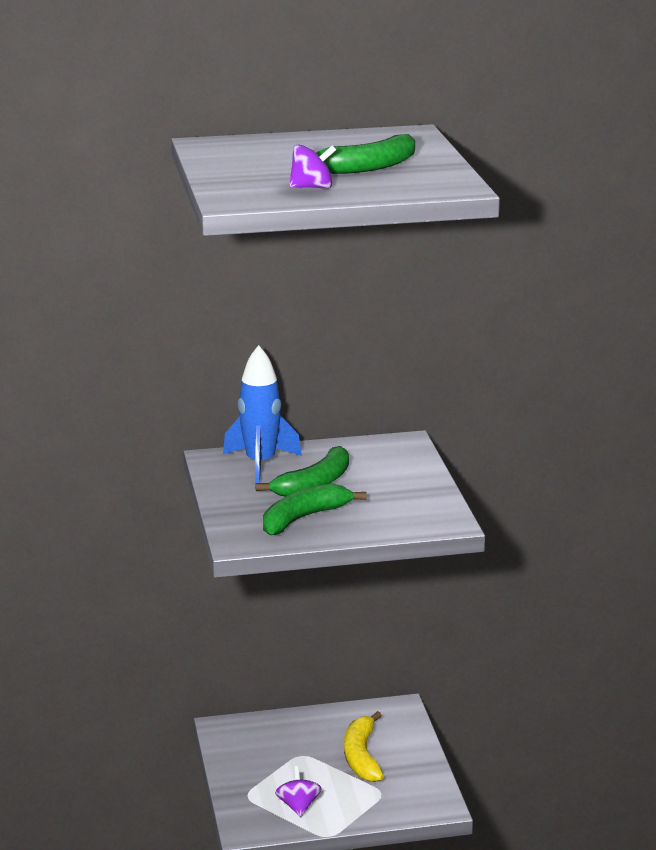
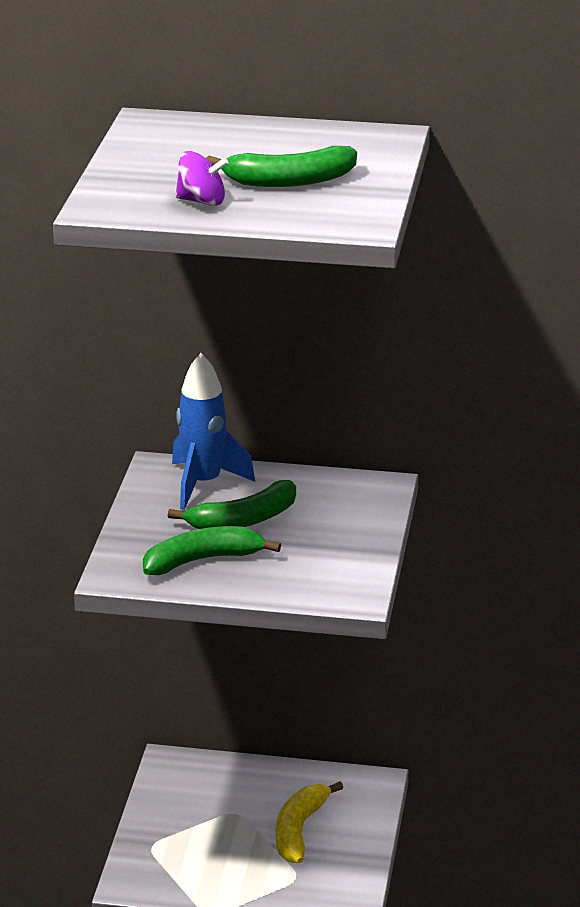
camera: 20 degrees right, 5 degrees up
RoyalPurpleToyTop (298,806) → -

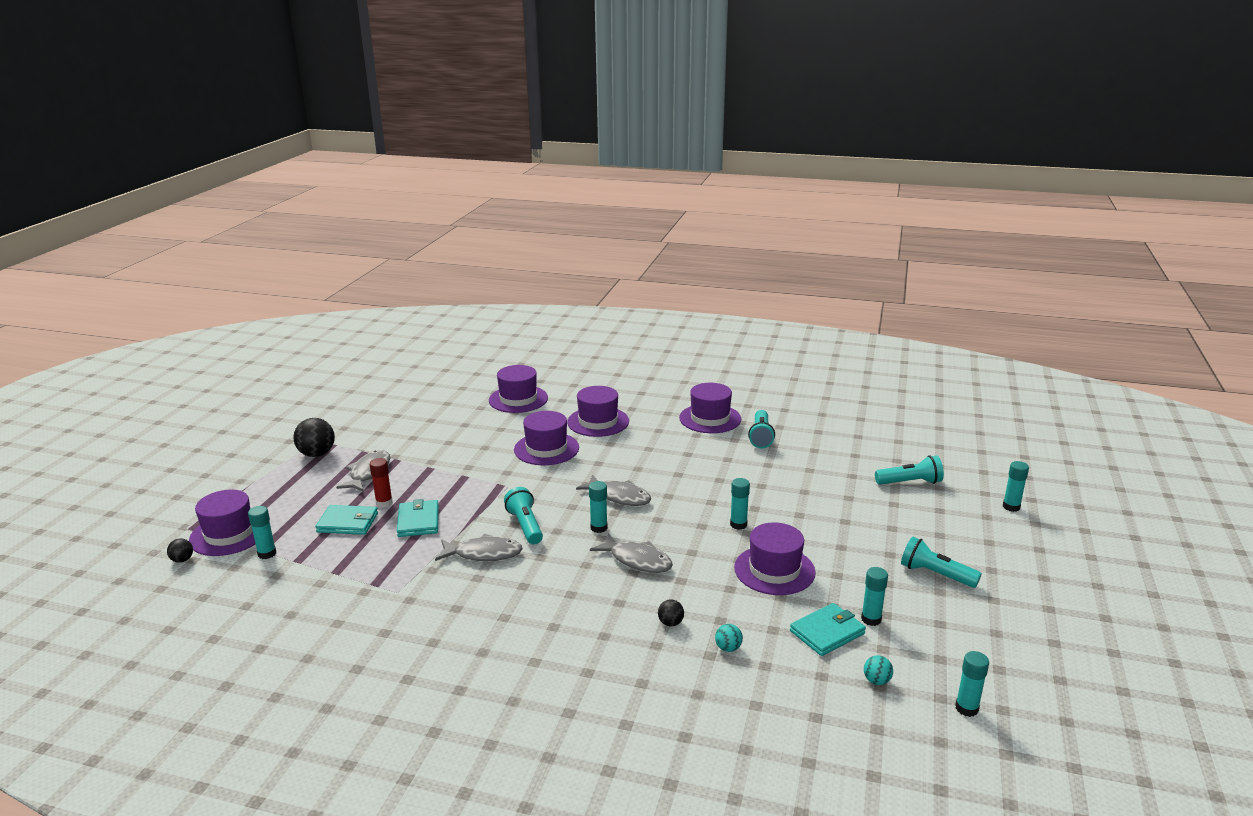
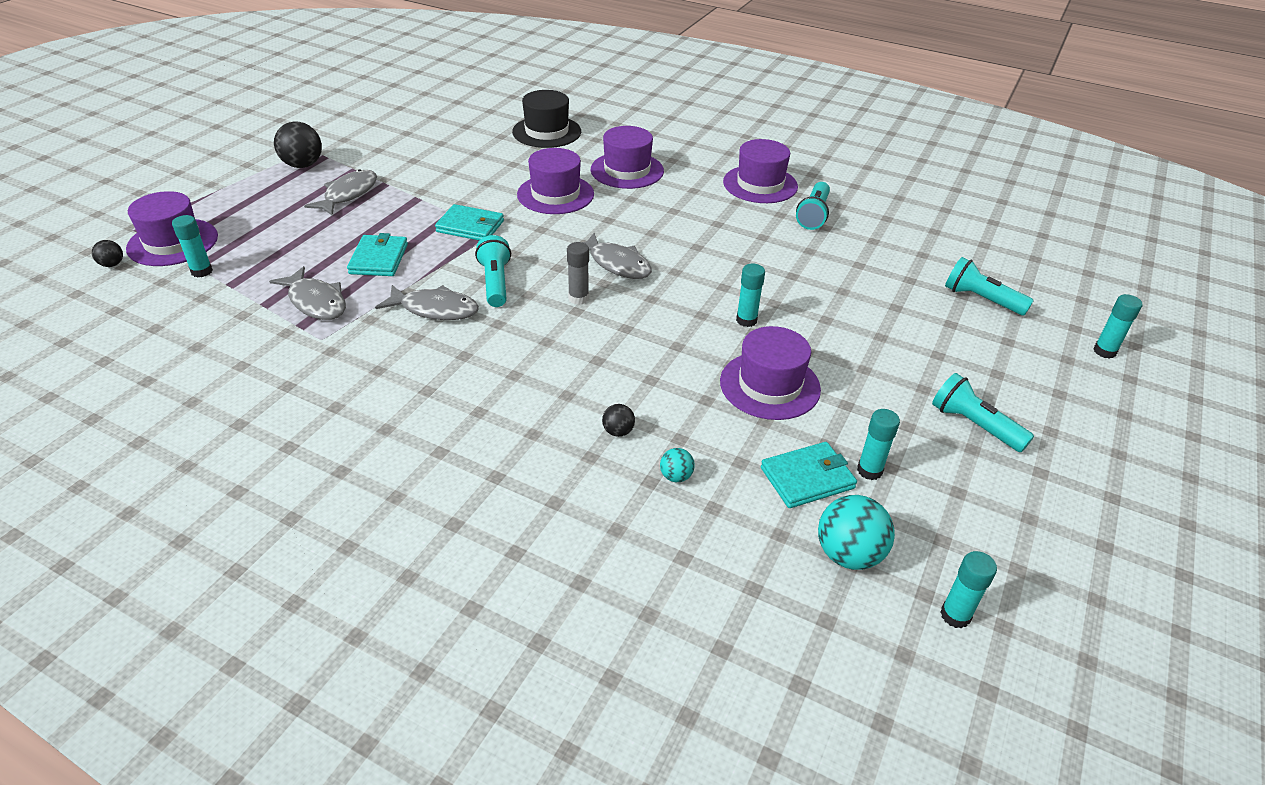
camera: 10 degrees right, 15 degrees up
TealWallet (348,523) → TealWallet (470,226), move
RedGlue (384,503) → -
RoyalPurpleTopHat (518,399) → EbonyTopHat (547,132)
TealGlue (599,528) → GrayGlue (578,298)
GrayToyFish (637,560) → GrayToyFish (316,302), move
TealPlayBall (876,681) → TealPlayBall (848,554), x1.96
TealFlashlight (910,482) → TealFlashlight (981,299), 150 degrees counterclockwise

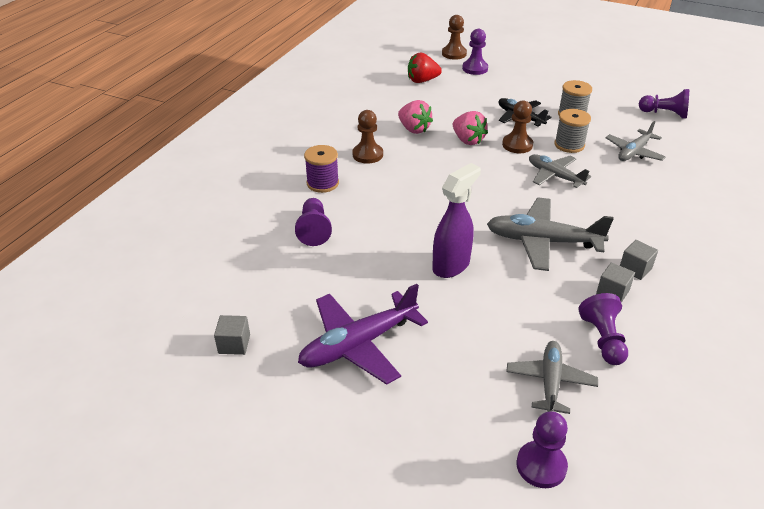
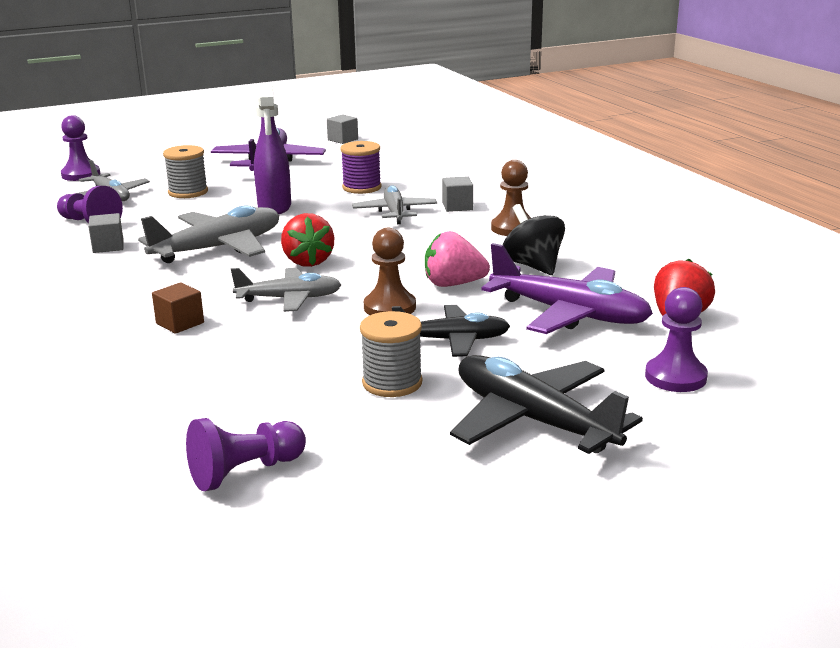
camera: 130 degrees right, 15 degrees down
RoyalPurpleGamePawn (314,230) → -
RoyalPurpleReelOfThread (322,183) → RoyalPurpleReelOfThread (362,187), move
PinkBerry (414,129) → EbonyToyTop (533,266)
RussetGamePawn (454,54) → -
GrayReelOfThread (569,145) → GrayReelOfThread (188,192), move
GrayAeroplane (633,152) → GrayAeroplane (395,212), move
GraySolidCube (635,268) → GraySolidCube (457,206), move
- → RussetSolidCube (180,323)
- → RedBerry (308,261)
- → EbonyAeroplane (533,420)
- → RoyalPurpleAeroplane (569,314)

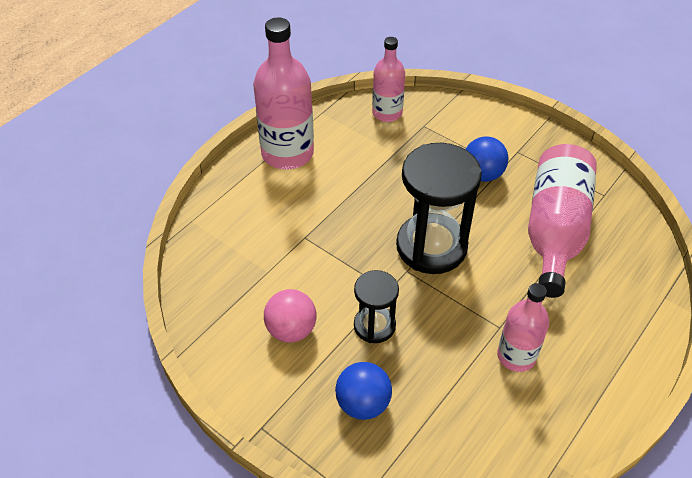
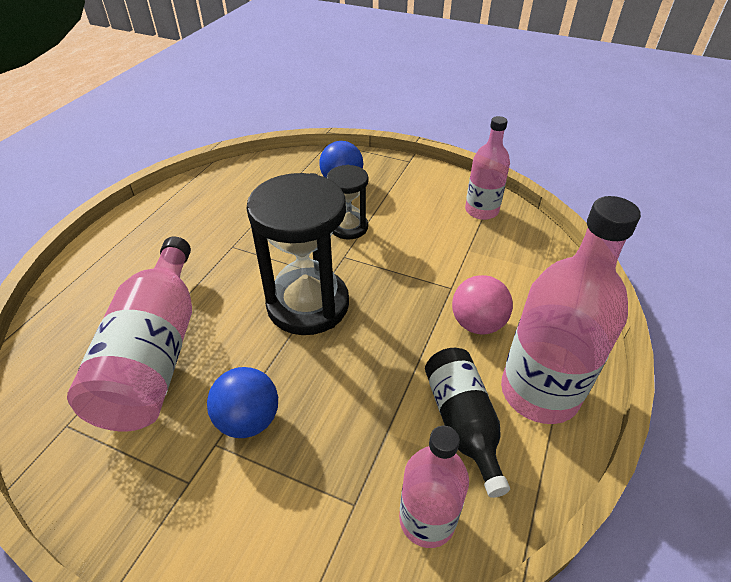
camera: 165 degrees right, 5 degrees down
PinkPlayBall (291,330) → PinkPlayBall (477,324), move
PinkDrinkBottle (516,356) → PinkDrinkBottle (481,210), move
- → EbonyDrinkBottle (462,422)

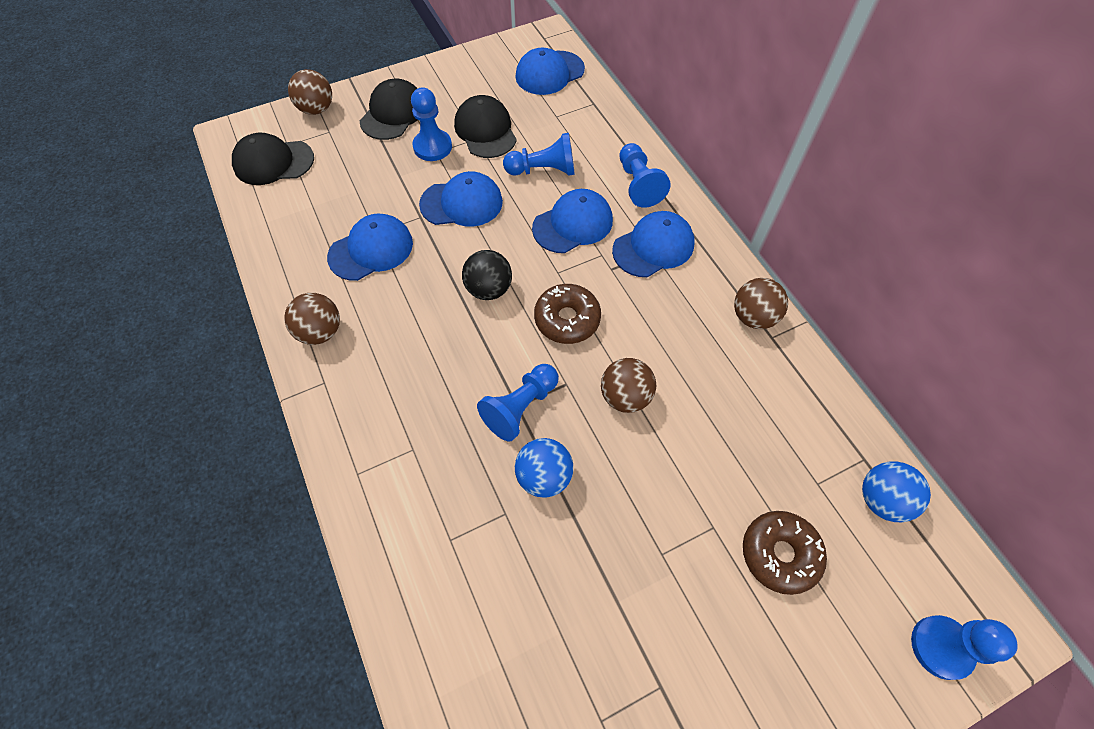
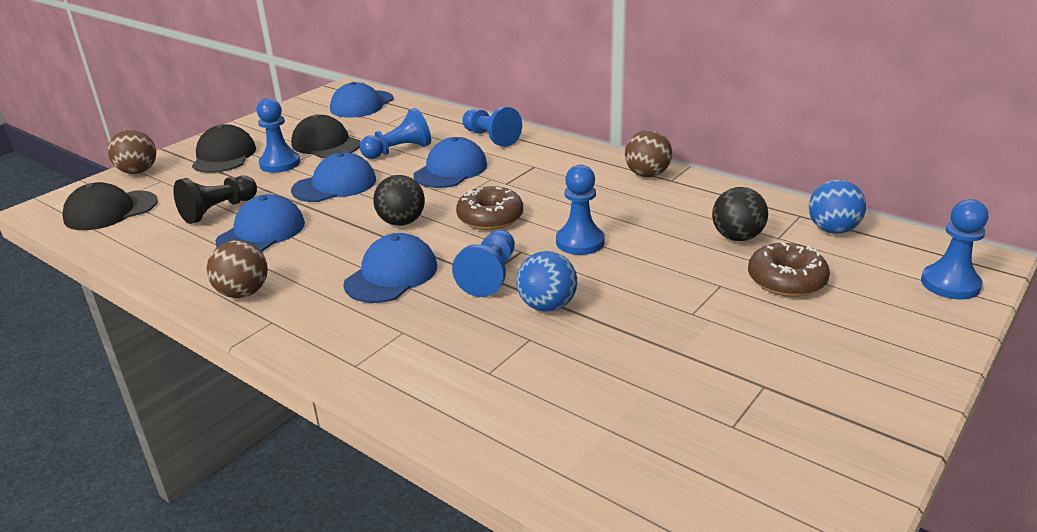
camera: 25 degrees left, 30 degrees down
RussetPlayBall (625,397) → RoyalBlueGamePawn (580,242)
RoyalBluePeakedCap (653,247) → RoyalBluePeakedCap (391,275), move
- → EbonyGamePawn (218,210)
- → EbonyPlayBall (737,237)

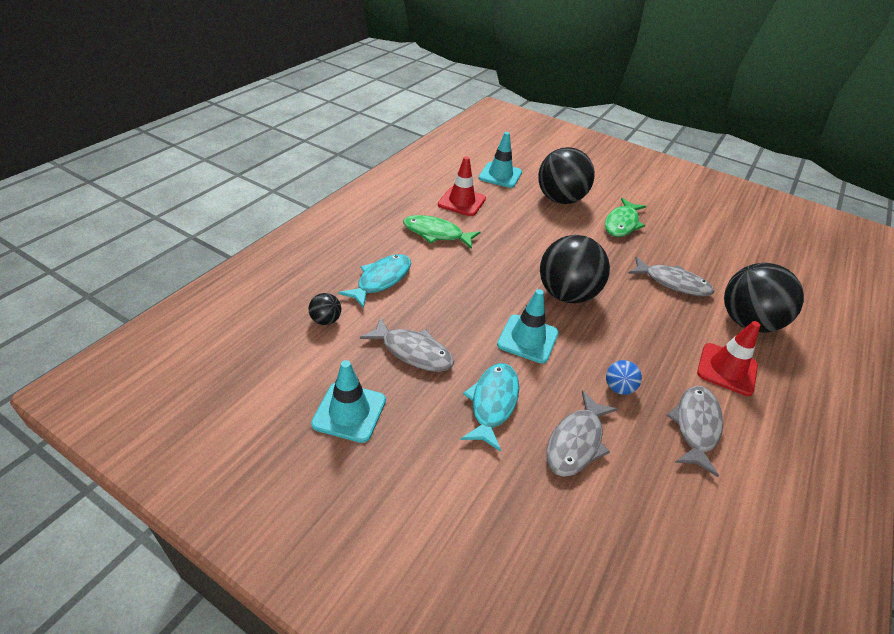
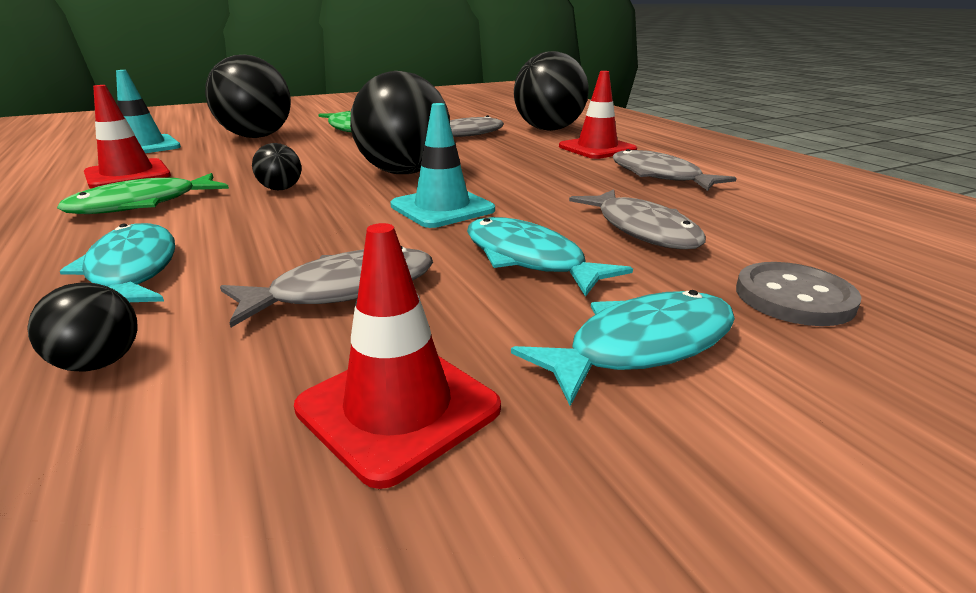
camera: 55 degrees left, 15 degrees down
TealTrafficCone (349,412) → RedTrafficCone (398,408)
RoyalBluePlayBall (618,388) → -
- → EbonyPlayBall (281,189)
- → TealToyFish (641,346)
- → GrayButton (794,297)

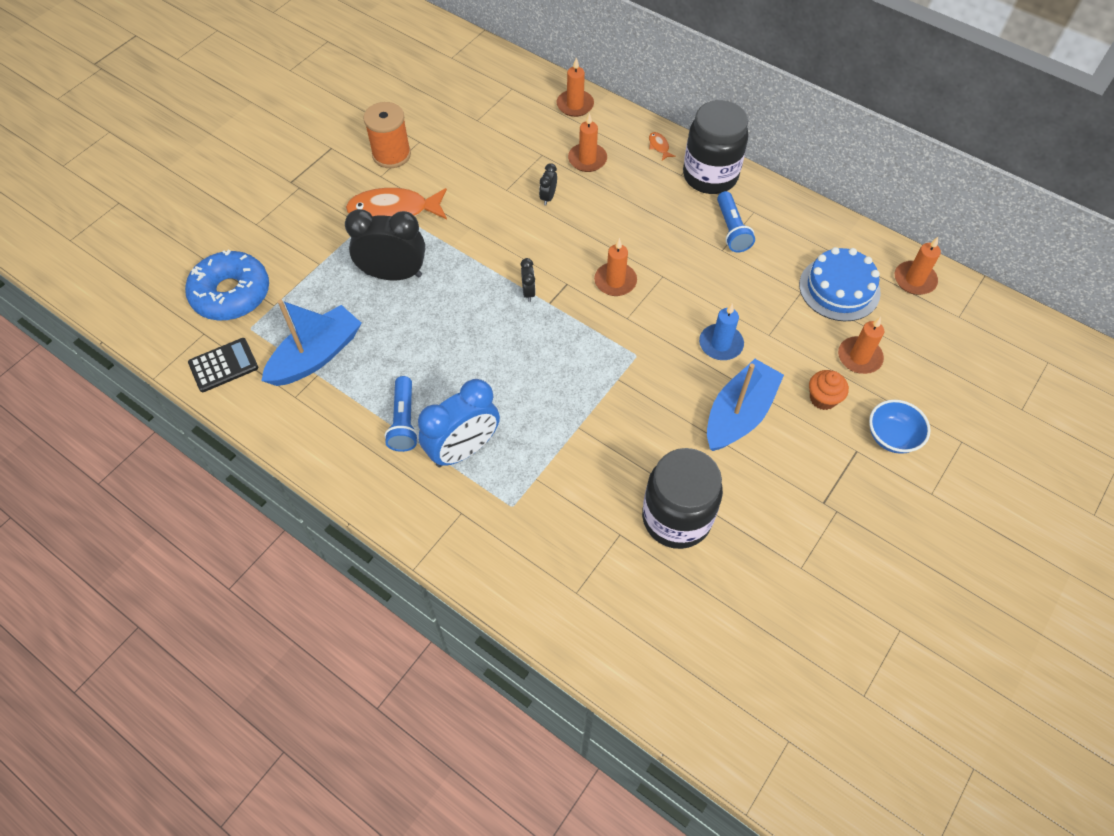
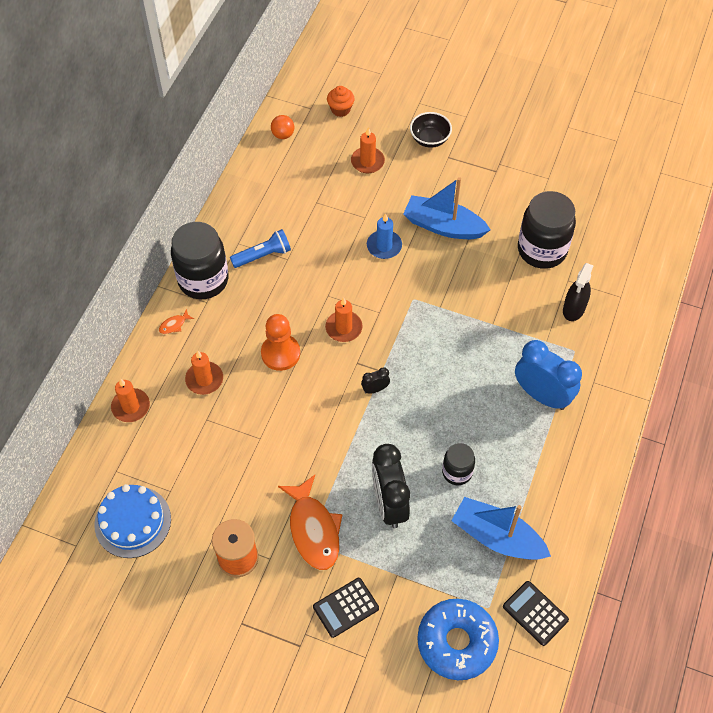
camera: 105 degrees left, 0 degrees up
RoyalBlueFlashlight (404,421) → -
EbonyAlarmClock (548,197) → -
RoyalBlueGateau (839,288) → RoyalBlueGateau (133,521), move
BrightOrangeCupcake (823,398) → BrightOrangeCupcake (340,109), move
RoyalBlueServingBowl (892,437) → EbonyServingBowl (430,139)
BrightOrangeWaxCandle (914,280) → BrightOrangePlayBall (283,135)
- → BrightOrangeGamePawn (280,353)
- → EbonyAddingMachine (346,607)
- → EbonyJar (457,472)
- → EbonySprayCleaner (574,309)

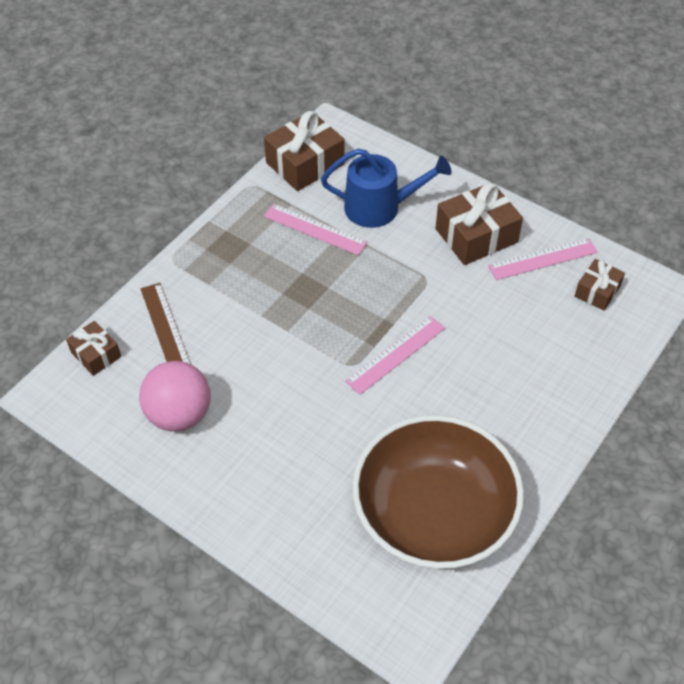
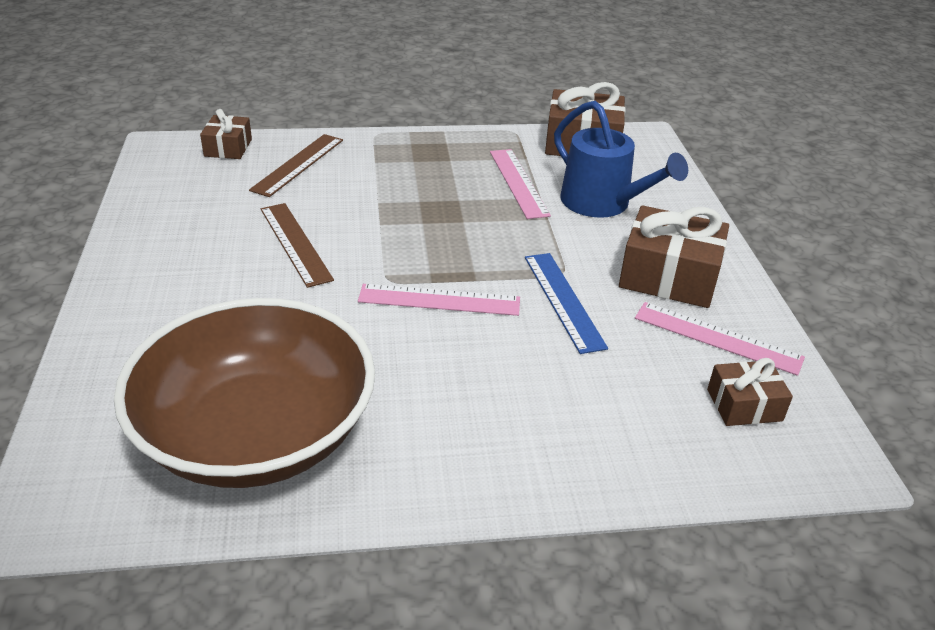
camera: 45 degrees right, 15 degrees down
PinkPlayBall (179,414) → -
- → RussetMeasuringStick (295,243)
- → RoyalBlueMeasuringStick (563,300)

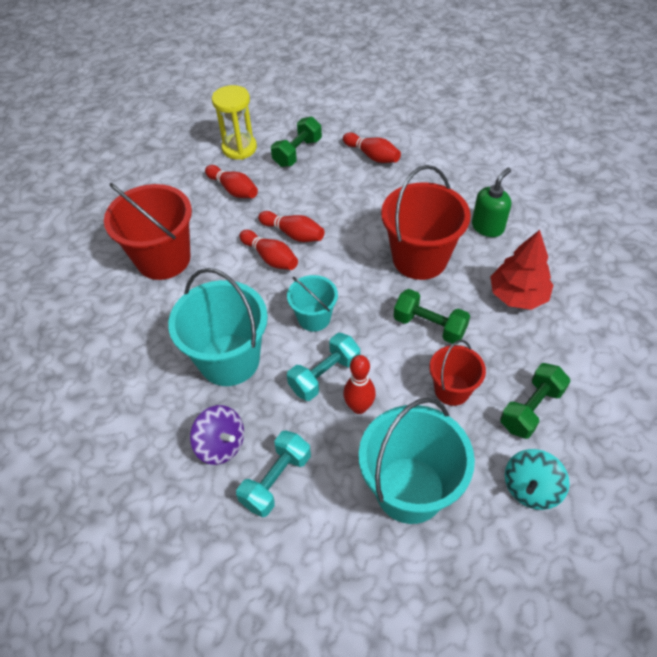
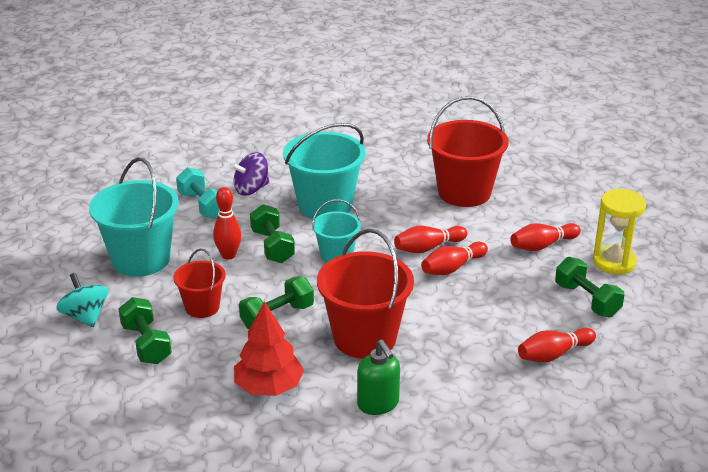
camera: 110 degrees right, 20 degrees down
TealDumbbell (324,375) → GreenDumbbell (272,246)

